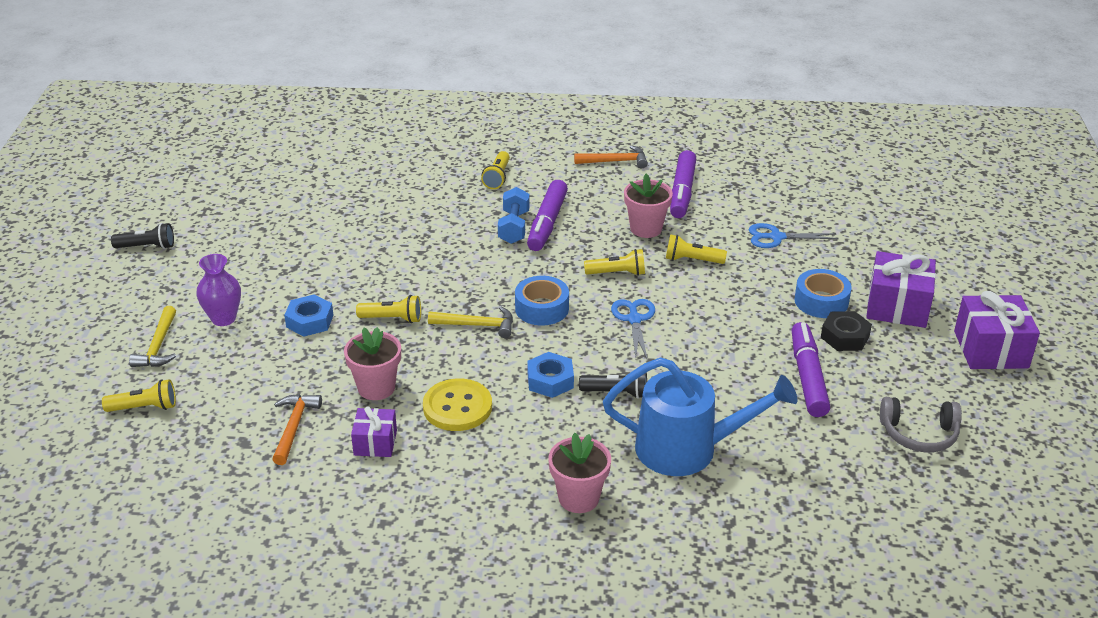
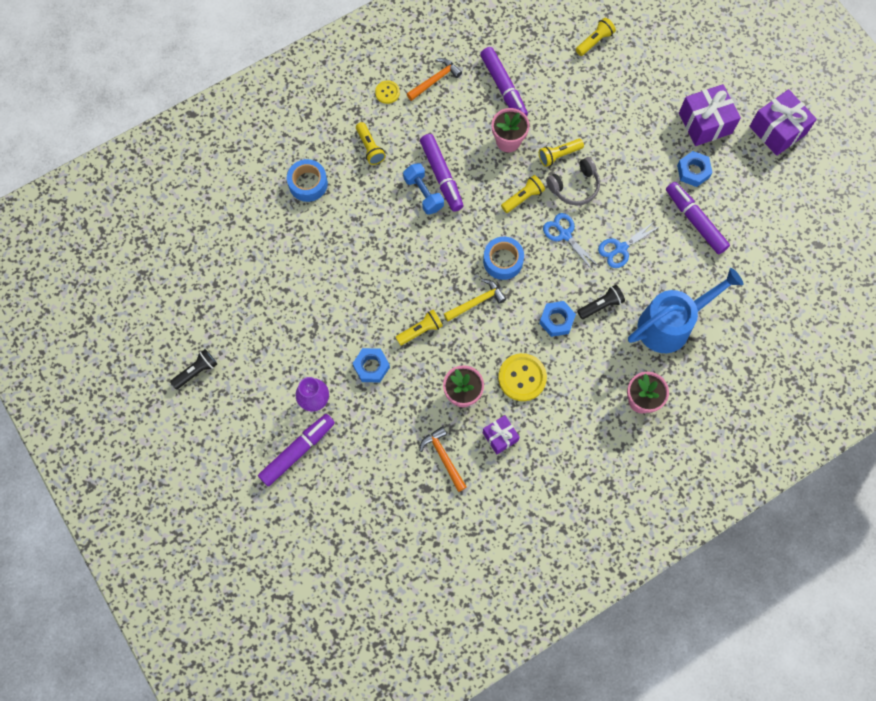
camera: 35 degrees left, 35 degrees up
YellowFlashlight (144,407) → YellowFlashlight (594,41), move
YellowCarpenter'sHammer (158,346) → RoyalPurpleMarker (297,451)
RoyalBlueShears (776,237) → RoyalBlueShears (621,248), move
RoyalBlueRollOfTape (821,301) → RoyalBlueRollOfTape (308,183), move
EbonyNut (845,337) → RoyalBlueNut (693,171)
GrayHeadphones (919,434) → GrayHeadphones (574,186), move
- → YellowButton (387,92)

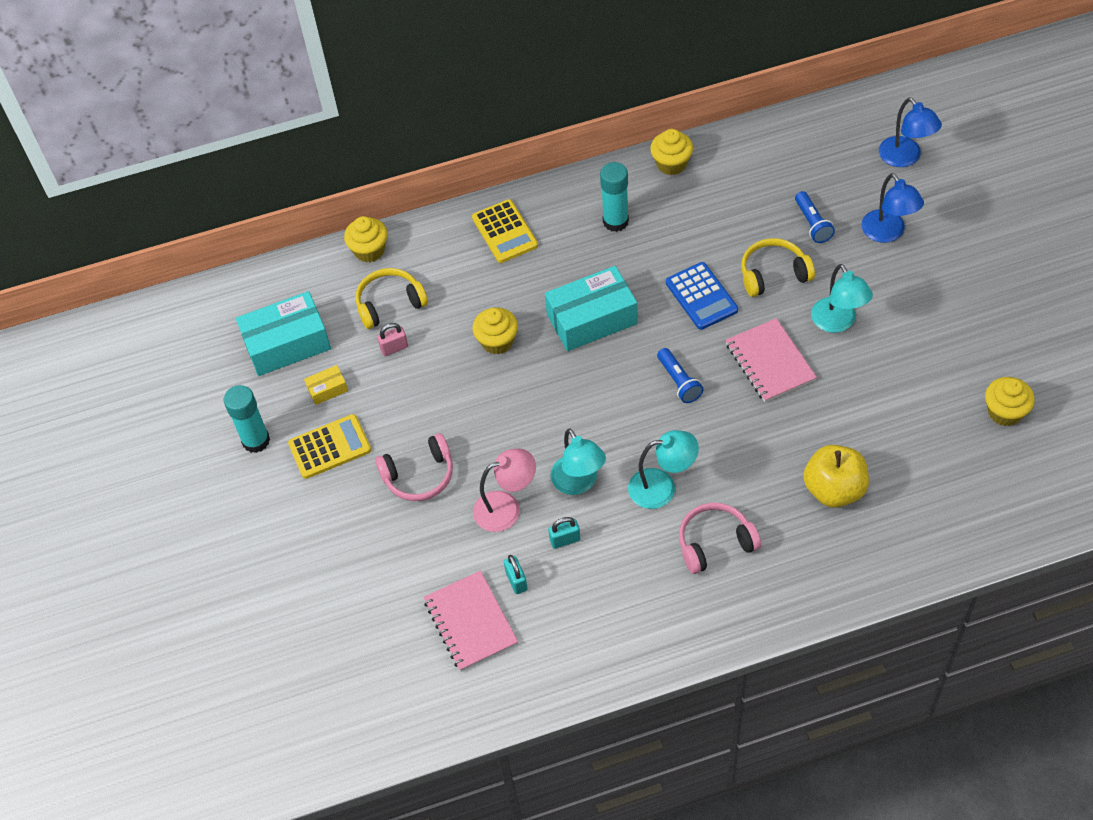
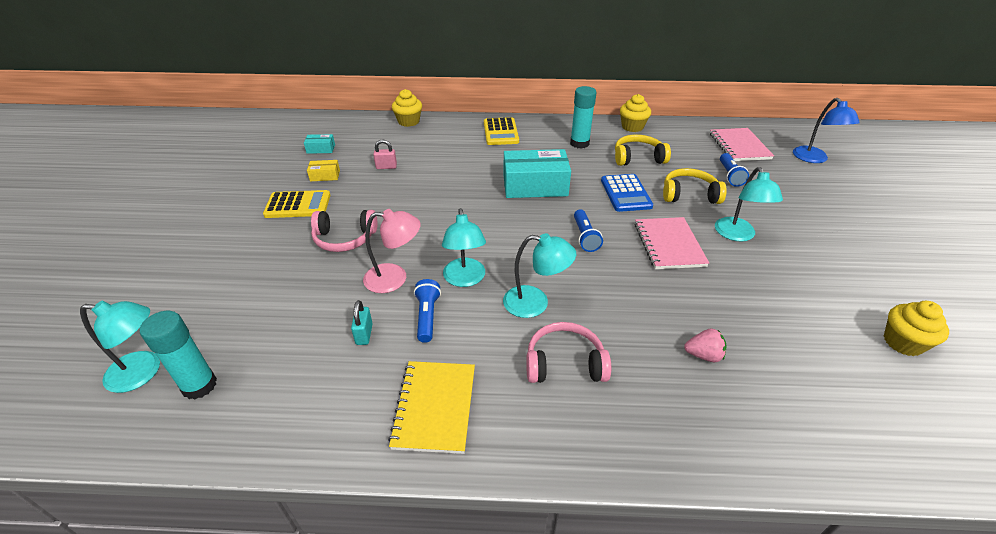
camera: 15 degrees right, 15 degrees down
TealGlue (256,441) → TealGlue (199,385), move
TealParcel (287,344) → TealParcel (321,149), x0.45
YellowHeadphones (389,304) → YellowHeadphones (638,158), move
PinkNotepad (470,622) → PinkNotepad (739,146), move
YellowCupcake (497,341) → -
TealLock (565,540) → RoyalBlueFlashlight (427,316)
YellowToyApple (834,489) → PinkBerry (703,355)
RoyalBlueReadingLamp (888,233) → -
- → TealReadingLamp (143,372)
- → YellowNotepad (435,407)

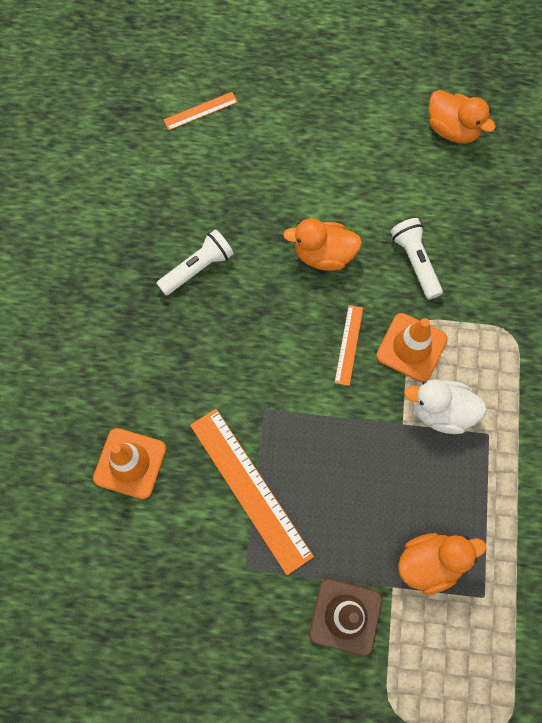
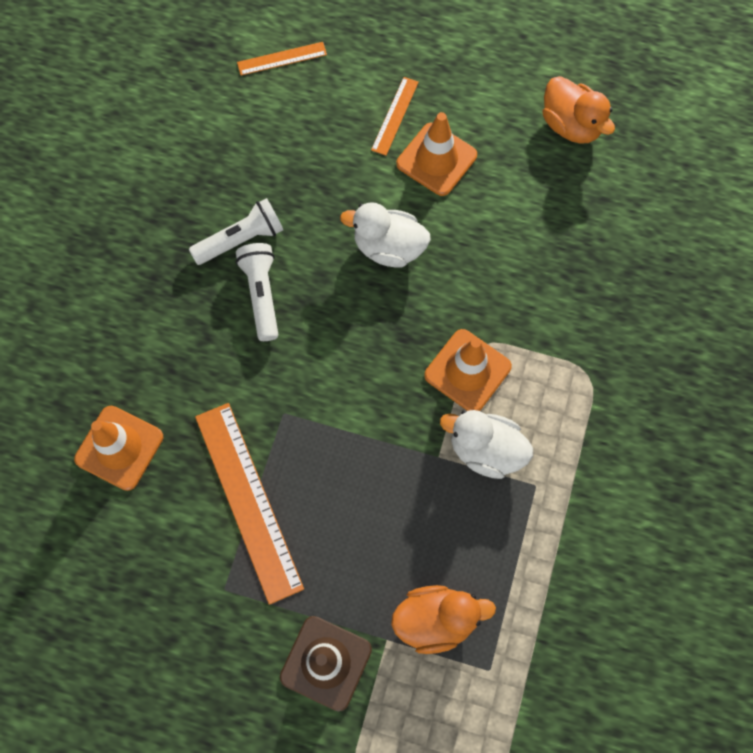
camera: 10 degrees right, 0 degrees up
BrightOrangeRubberDuck (323,255) → PureWhiteRubberDuck (388,248)
BrightOrangeMeasuringStick (349,344) → BrightOrangeMeasuringStick (395,116), move
PureWhiteFlashlight (415,262) → PureWhiteFlashlight (261,295), move
- → BrightOrangeTrafficCone (436,159)

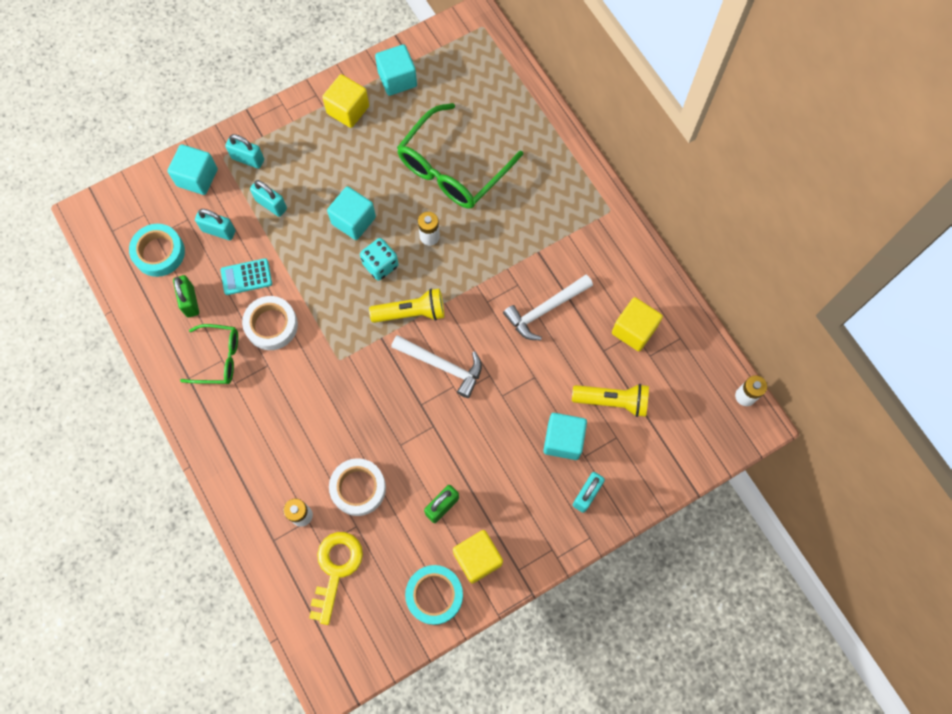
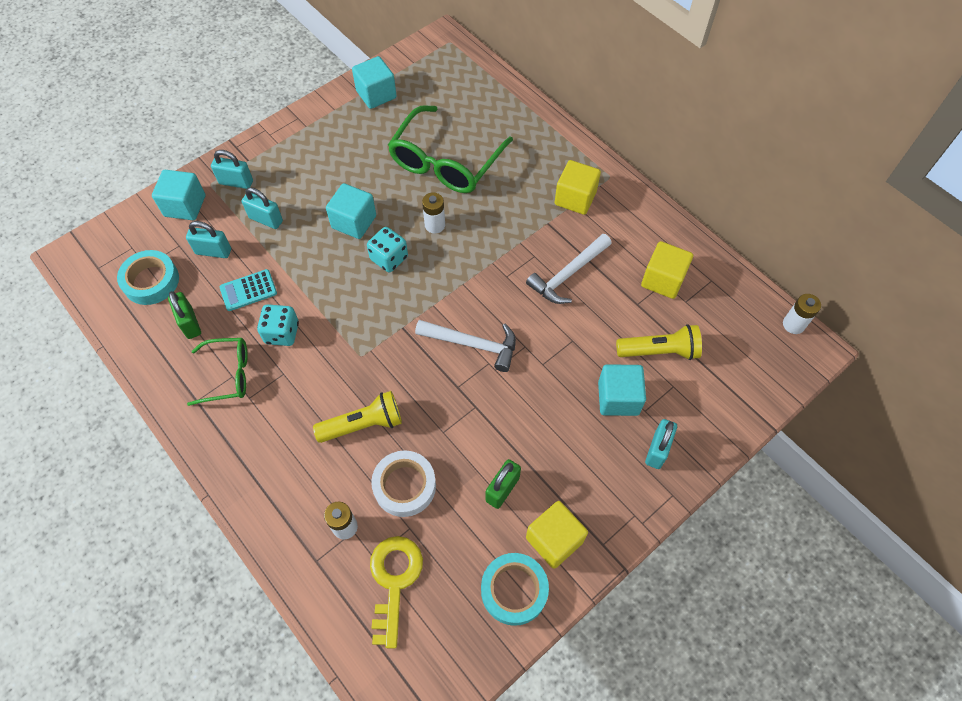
camera: 10 degrees left, 10 degrees down
PureWhiteRollOfTape (271,325) → TealDie (282,333)
YellowSolidCube (348,110) → YellowSolidCube (575,198), move
YellowFlashlight (411,312) → YellowFlashlight (363,424), move

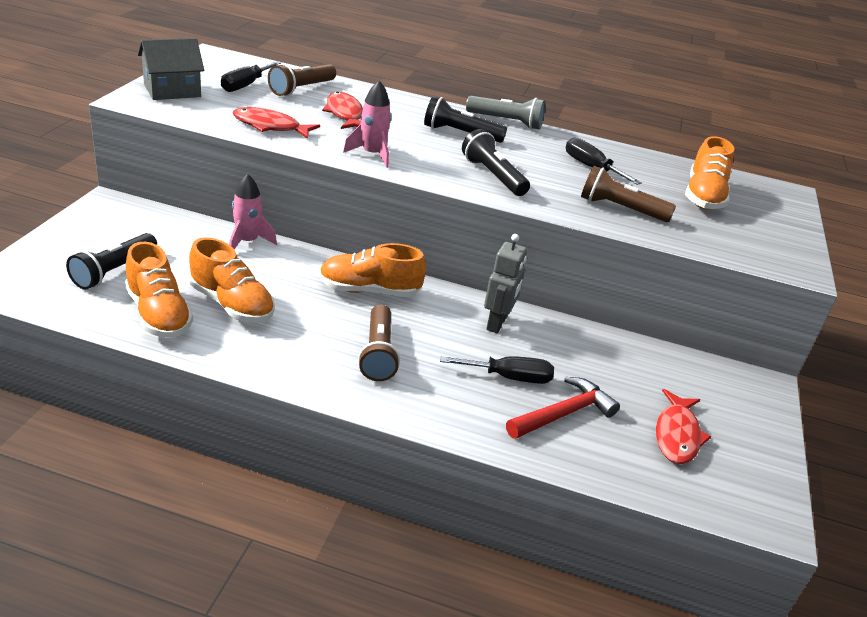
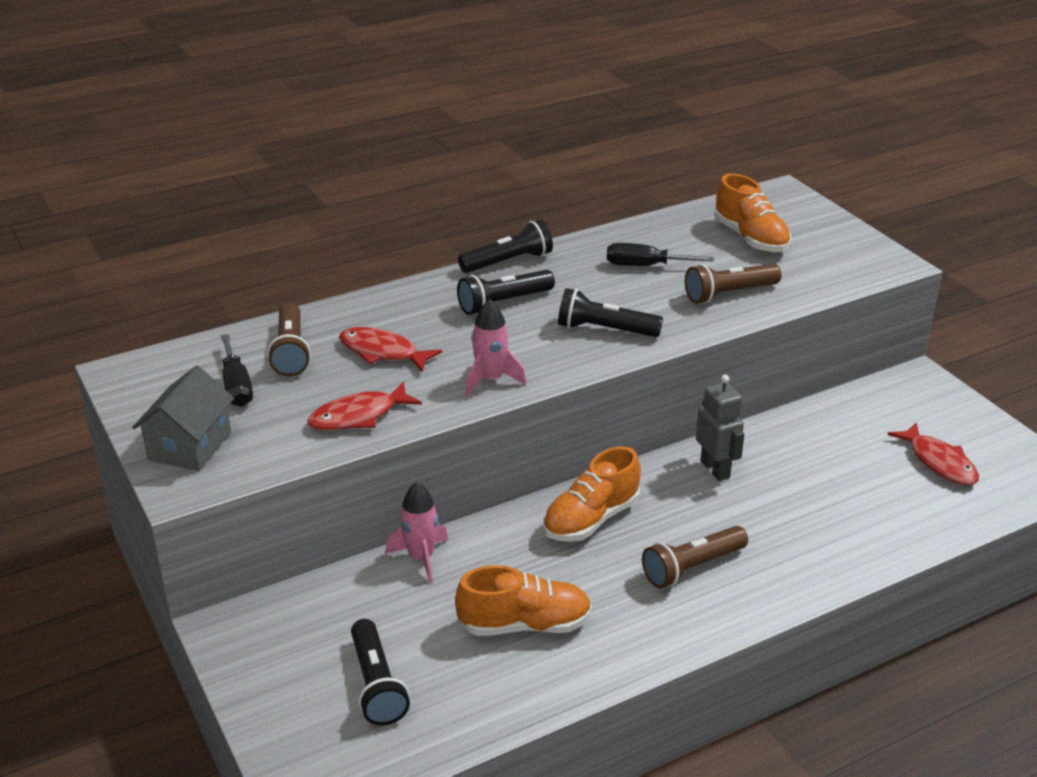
camera: 40 degrees left, 0 degrees up
BrightOrangeShoe (158,314) → -
RussetFlashlight (378,353) → RussetFlashlight (692,567), 105 degrees clockwise
EbonyFlatScrewdriver (509,377) → -
GrayFlashlight (506,122) → EbonyFlashlight (508,262)
RedCarpenter'sHammer (563,414) → -

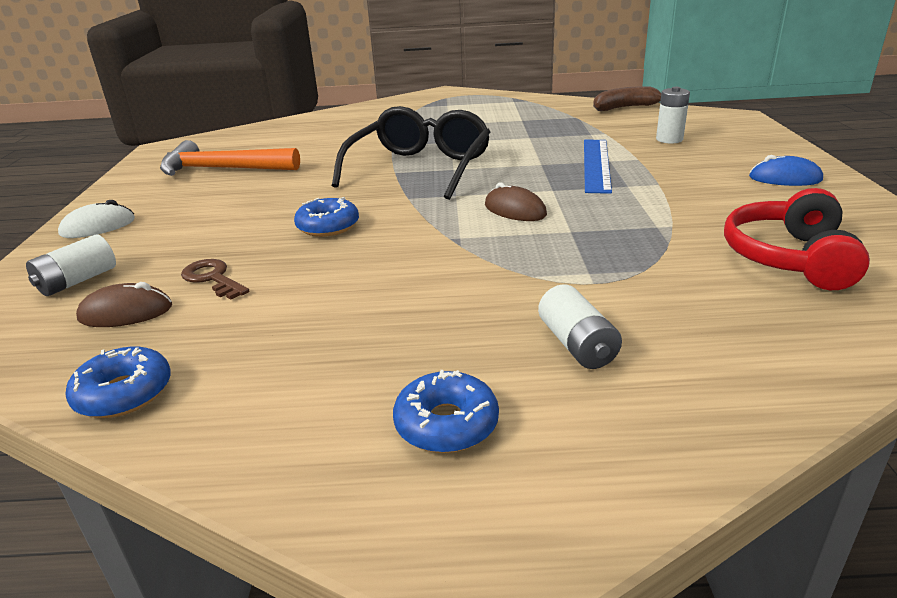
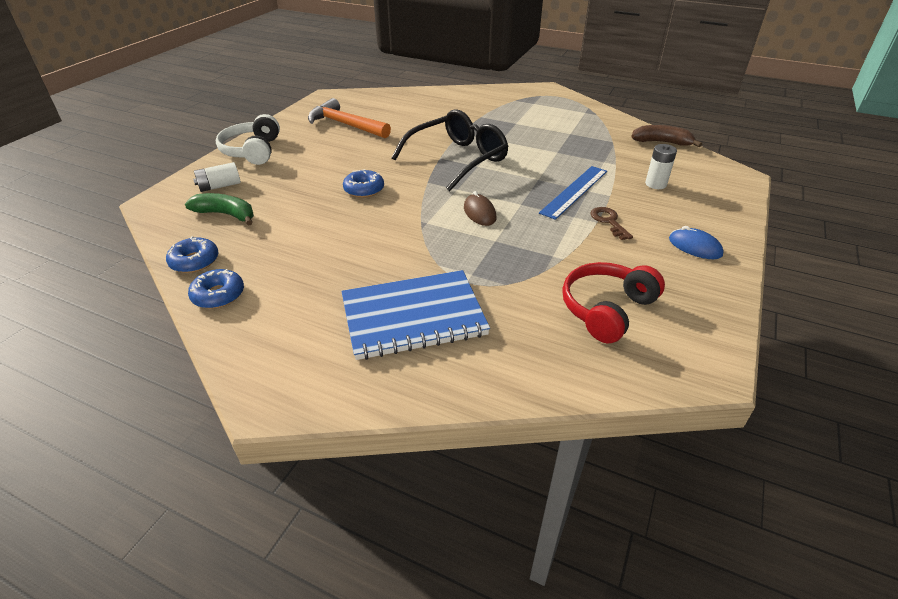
camera: 25 degrees right, 10 degrees up
PureWhiteComputerMouse (98,227) → PureWhiteHeadphones (252,151)
RussetComputerMouse (126,312) → GreenBanana (226,214)
RussetKey (213,278) → RussetKey (609,222), move
RoyalBlueDonut (446,424) → RoyalBlueDonut (218,295), move
PureWhiteAaBattery (577,345) → RoyalBlueNotepad (413,317)

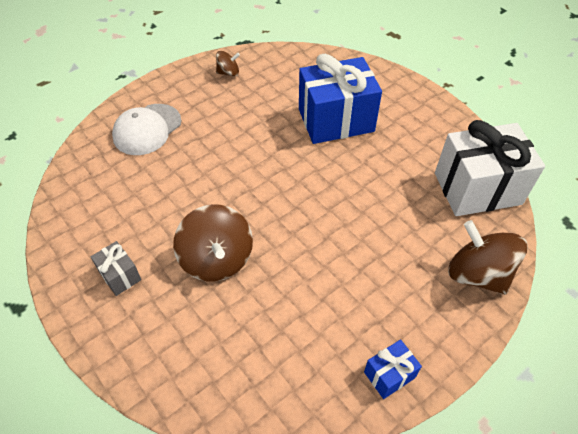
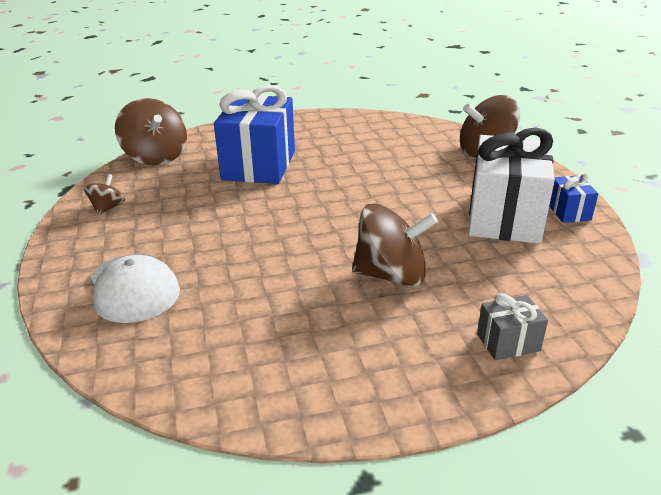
camera: 65 degrees left, 20 degrees down
GrayGift (120,275) → GrayGift (508,342), move
PureWhiteGift (477,188) → PureWhiteGift (504,217), move
- → RussetToyTop (156,157)

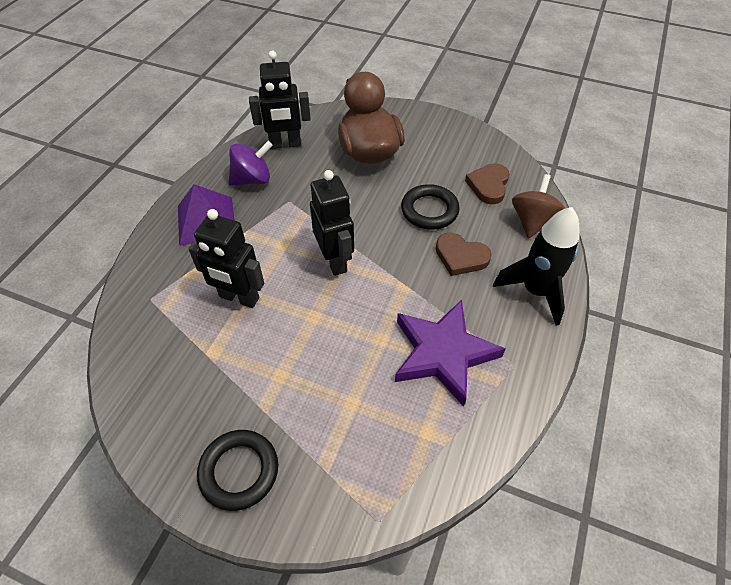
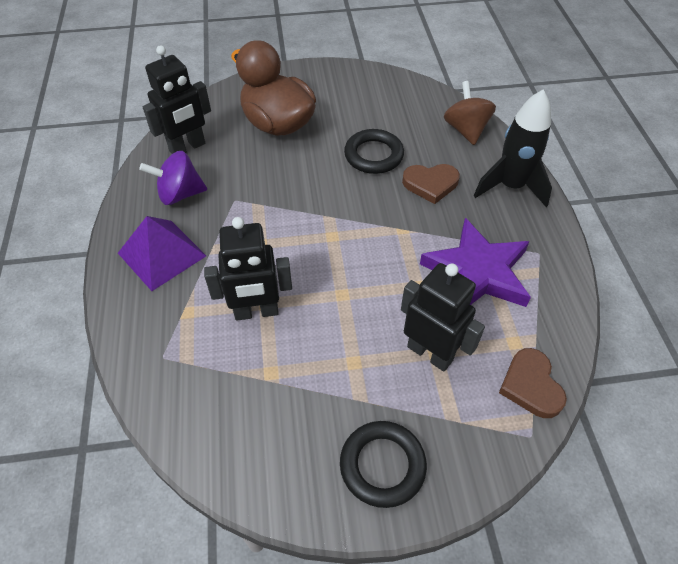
camera: 30 degrees left, 0 degrees up
RoyalPurpleToyTop (252,179) → RoyalPurpleToyTop (180,194), 135 degrees counterclockwise
EbonyRobotFigure (335,260) → EbonyRobotFigure (430,353), move
RussetHeartShape (488,185) → RussetHeartShape (531,385), move

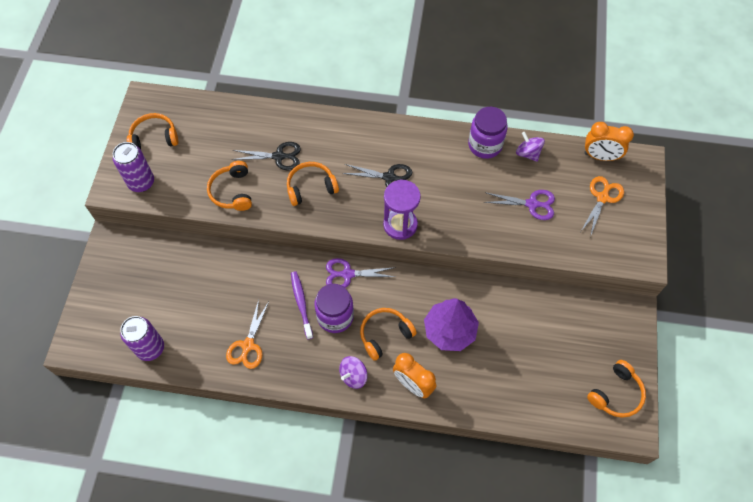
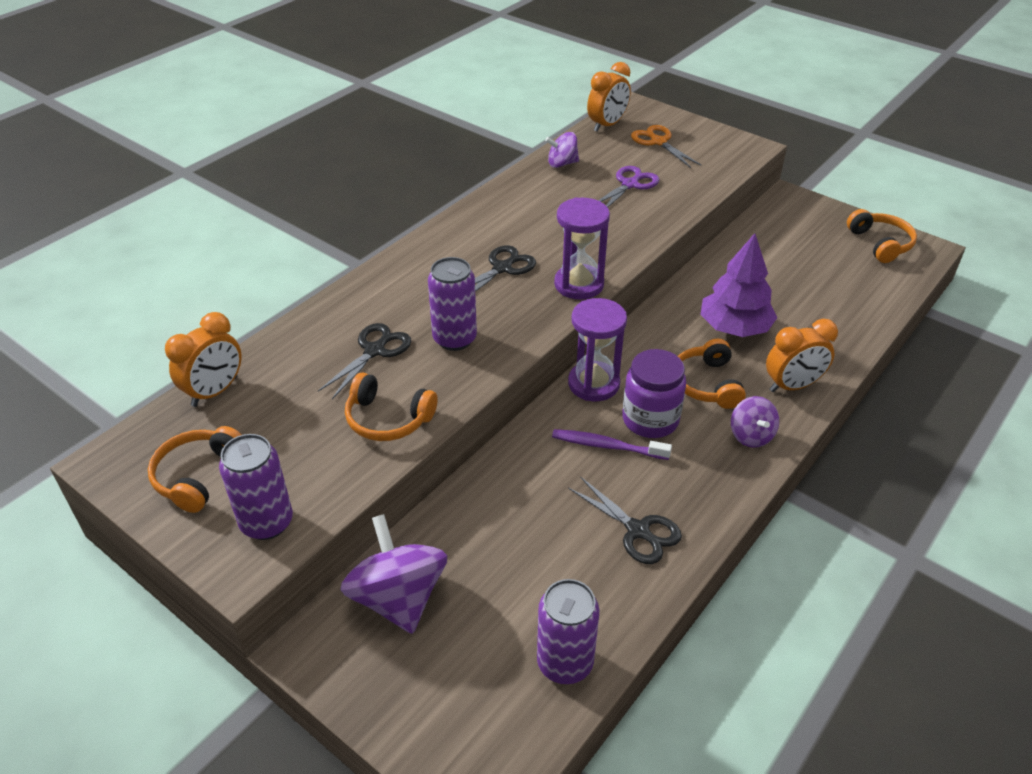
camera: 60 degrees left, 20 degrees down
BrightOrangeShears (248,345) → EbonyShears (637,530)
BrightOrangeHeadphones (311,187) → RoyalPurpleTin (454,339)
RoyalPurpleShears (348,274) → RoyalPurpleSandglass (593,384)
RoyalPurpleJar (485,145) → -
- → BrightOrangeAlarmClock (215,391)
- → RoyalPurpleToyTop (398,598)

